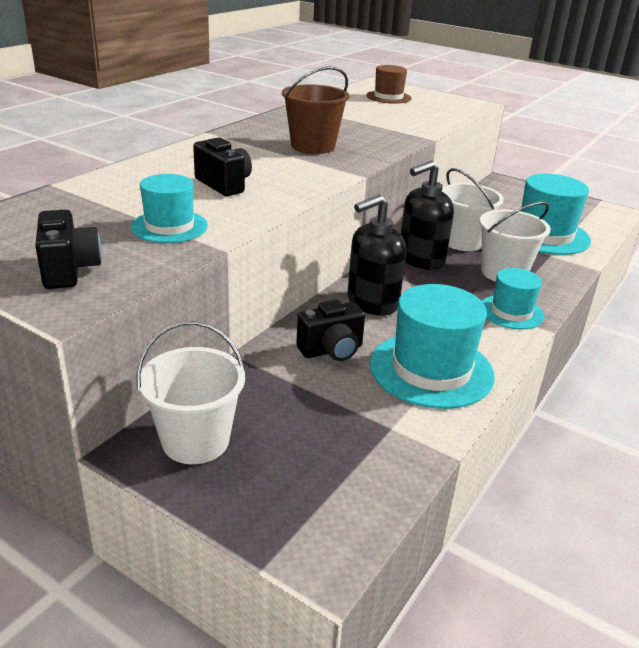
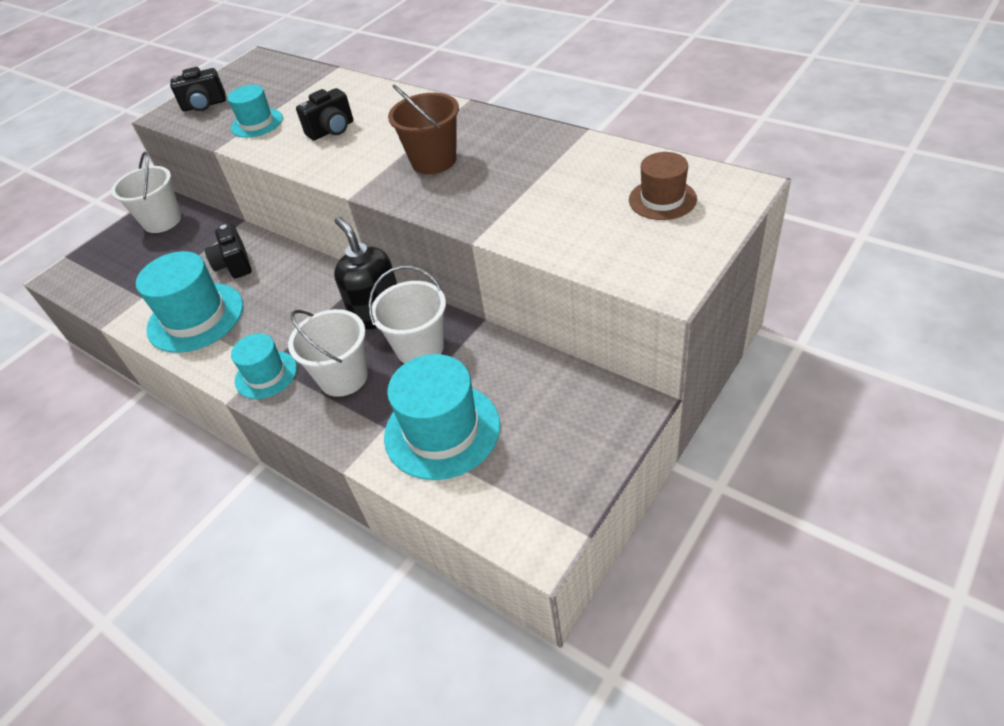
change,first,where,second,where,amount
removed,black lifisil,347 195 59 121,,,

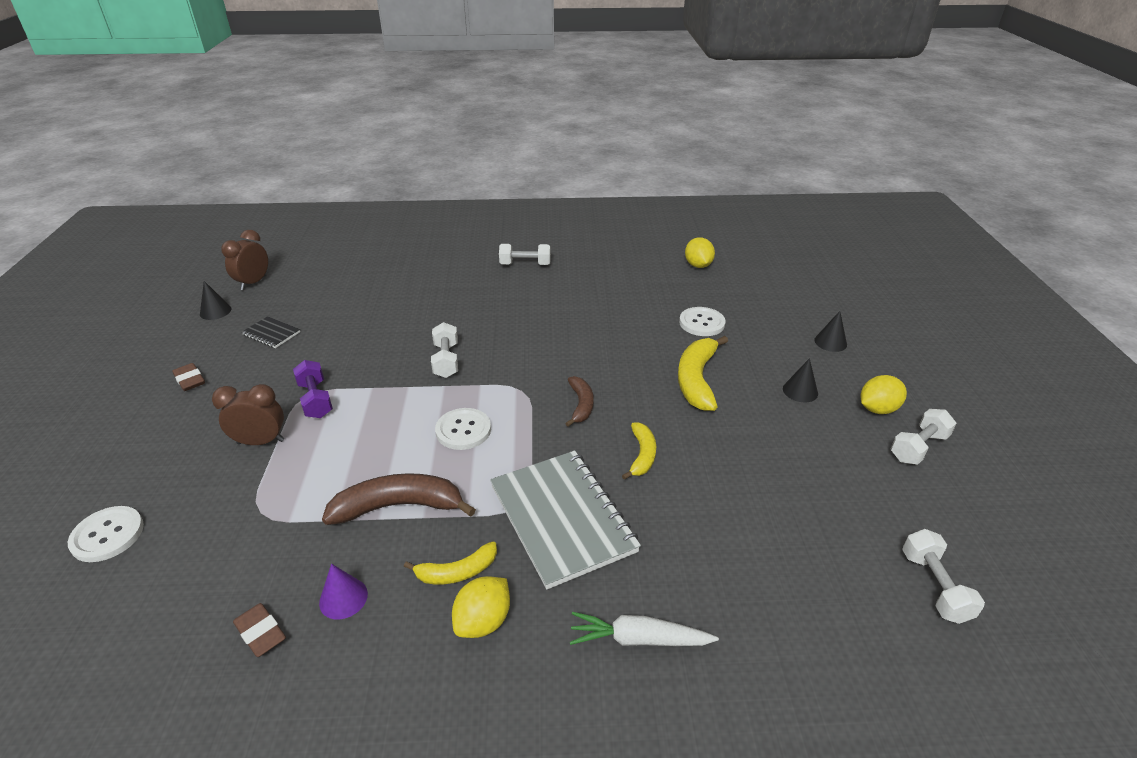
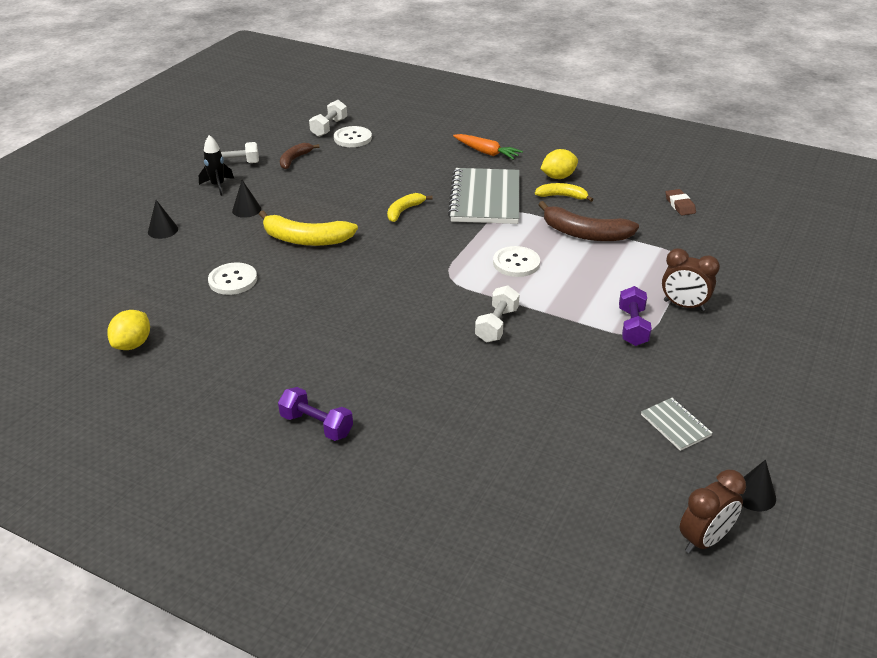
change,first,where,second,where,amount
recoloured,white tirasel,499 244 52 21,purple tirasel,278 387 75 54,
recoloured,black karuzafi,242 316 58 32,grey karuzafi,641 398 72 53,
turned,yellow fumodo,678 336 50 75,,259 210 99 36,60 degrees clockwise
removed,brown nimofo,172 363 33 28,,,
replaced,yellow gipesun,860 375 47 39,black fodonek,199 135 35 61,
moved,brown fumodo,565 376 29 51,,280 143 40 26,
moved,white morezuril,68 506 76 56,,334 126 38 21,
removed,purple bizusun,319 564 49 56,,,
recoloured,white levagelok,570 612 149 34,orange levagelok,453 134 70 26,

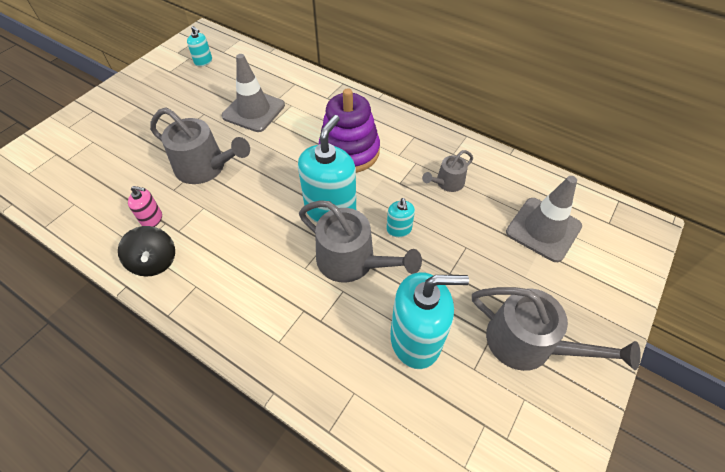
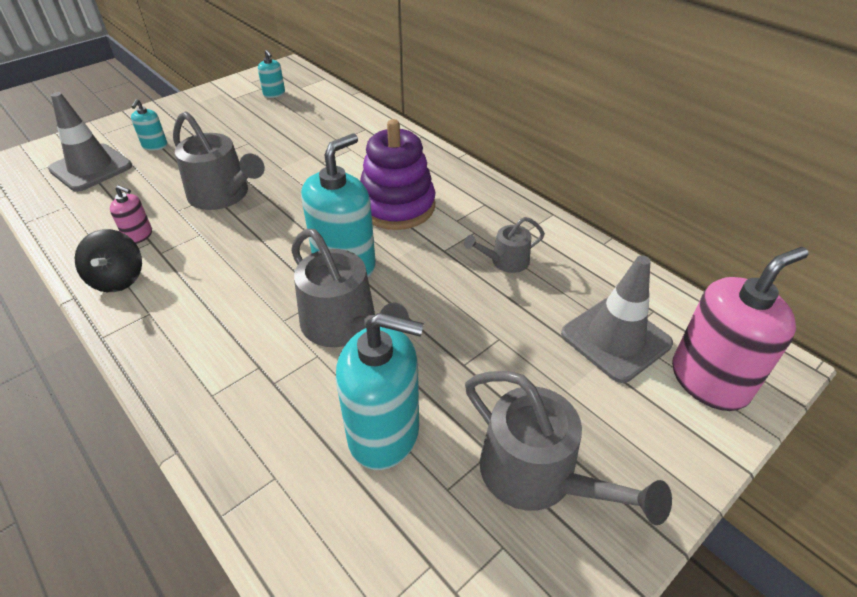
change,first,where,second,where,amount
moved,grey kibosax,222 54 63 78,,48 92 84 100,
moved,turquoise lifisil,387 198 28 39,,131 99 36 52,
added,,,pink lifisil,672 247 136 164,

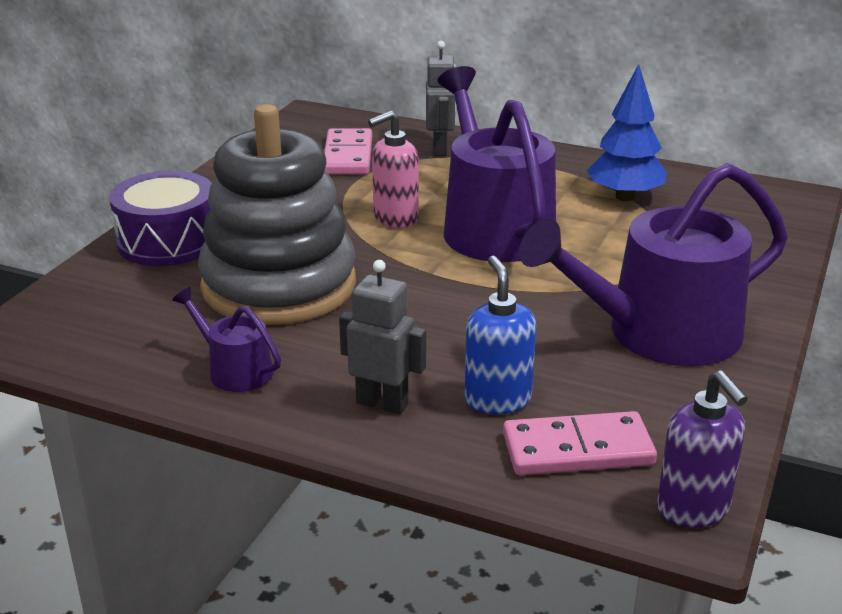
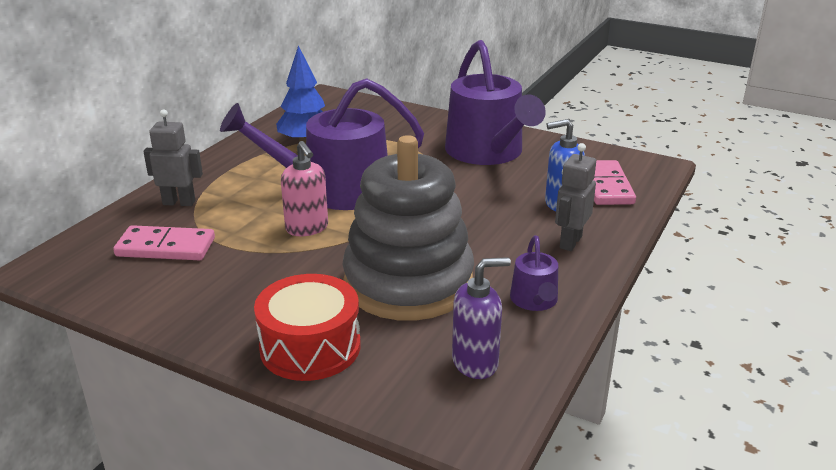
change,first,where,second,where,amount
recoloured,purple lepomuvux,109 171 103 95,red lepomuvux,254 274 106 107,
turned,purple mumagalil,172 287 109 105,,510 236 48 75,45 degrees counterclockwise
moved,purple lifisil,657 371 91 157,,452 257 59 122,

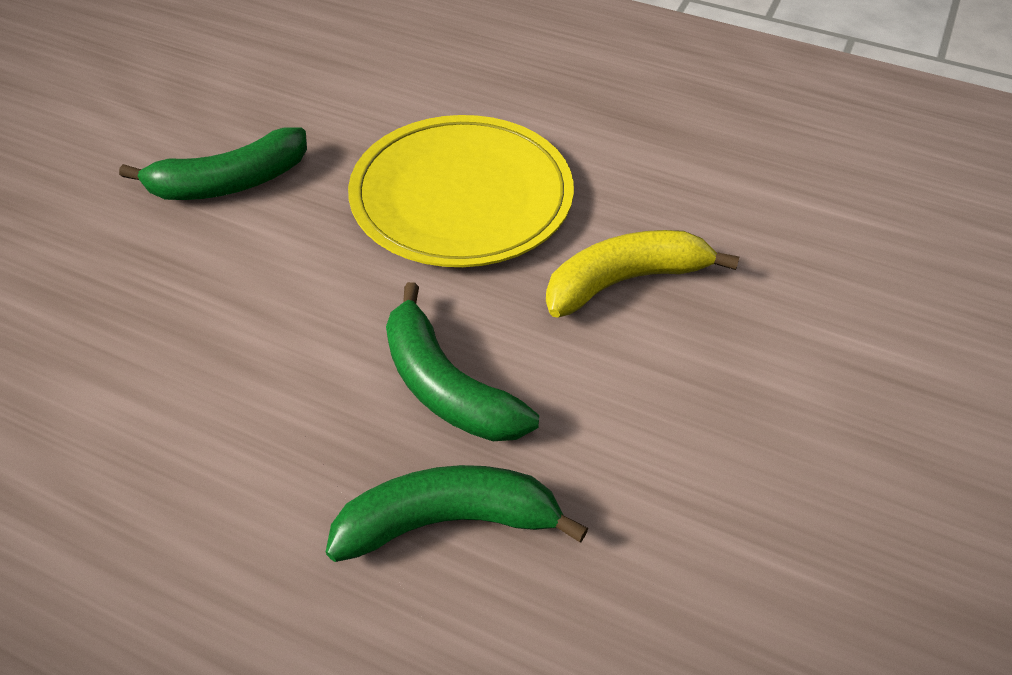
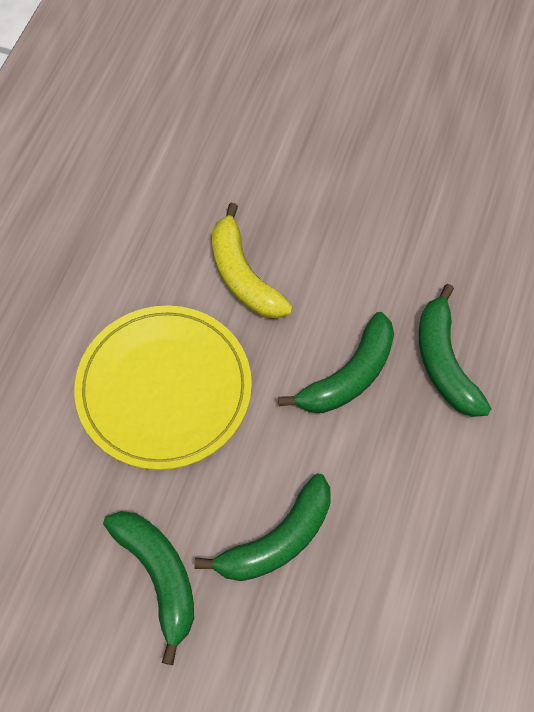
change,first,where,second,where,amount
added,,,green fumodo,194 474 137 107,

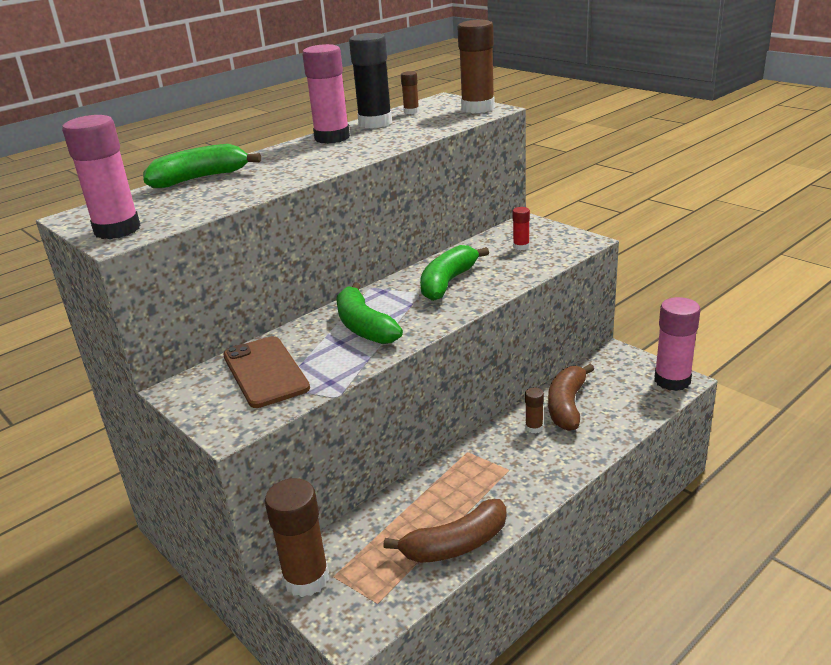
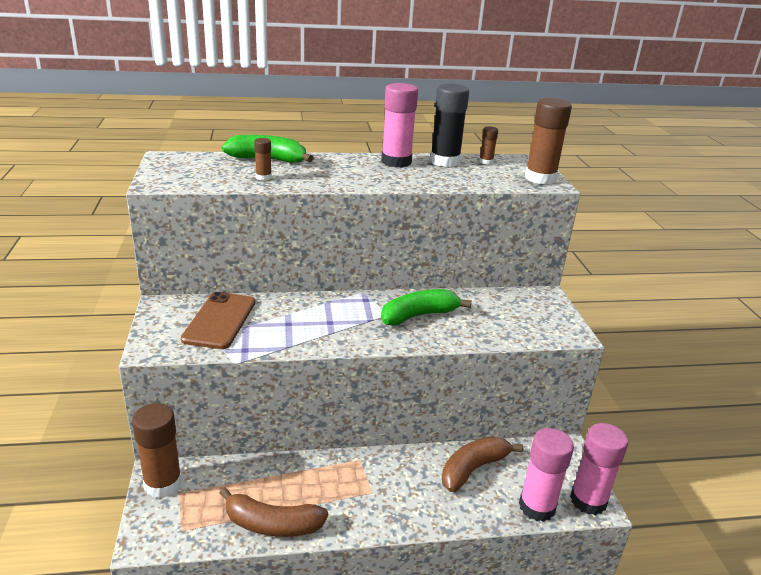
change,first,where,second,where,amount
moved,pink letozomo,62 115 79 124,,519 428 55 94,
removed,red letozomo,512 207 18 43,,,
removed,green fumodo,337 283 66 61,,,
moved,brown letozomo,525 388 19 46,,254 138 18 43,

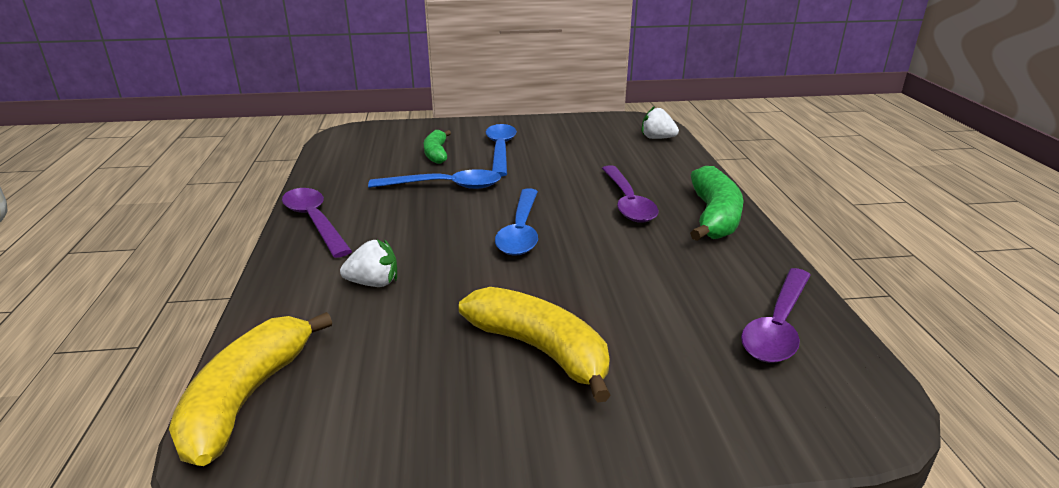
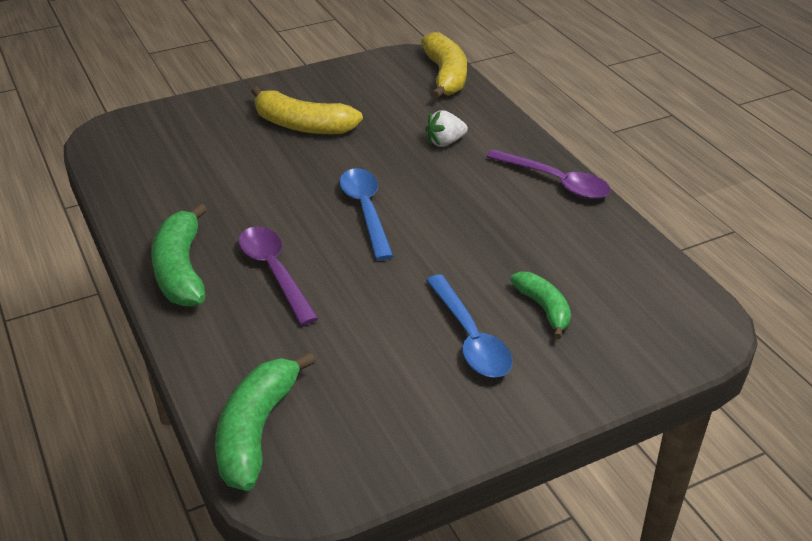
change,first,where,second,where,amount
replaced,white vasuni,642 106 37 33,green fumodo,215 352 101 139,
removed,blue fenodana,368 169 133 20,,,
removed,purple fenodana,741 268 70 95,,,

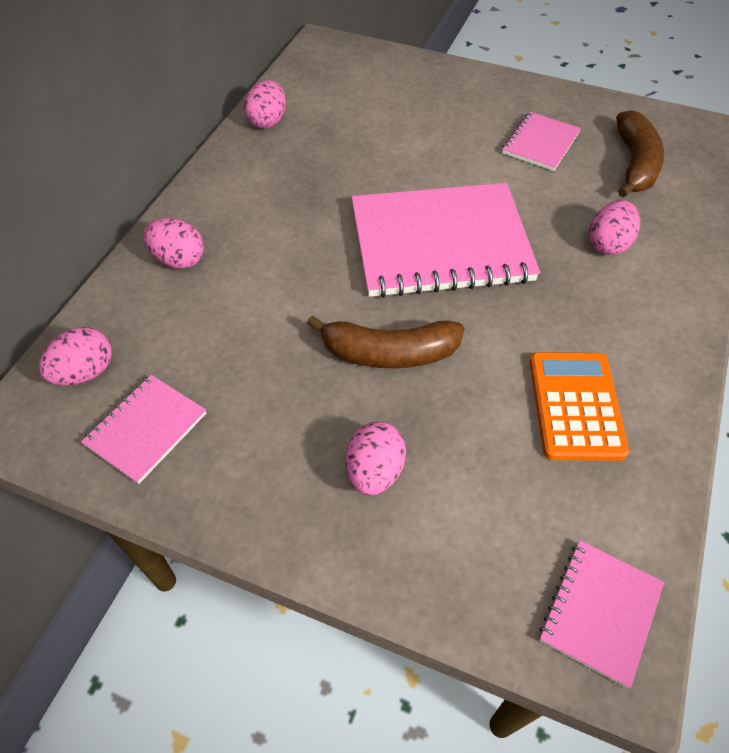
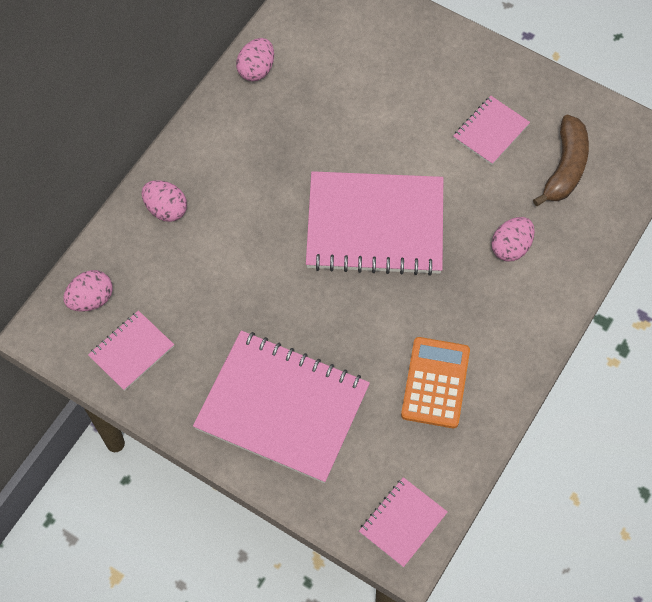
change,first,where,second,where,amount
removed,brown fumodo,307 315 158 53,,,
replaced,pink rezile,346 421 60 74,pink karuzafi,193 330 177 153,

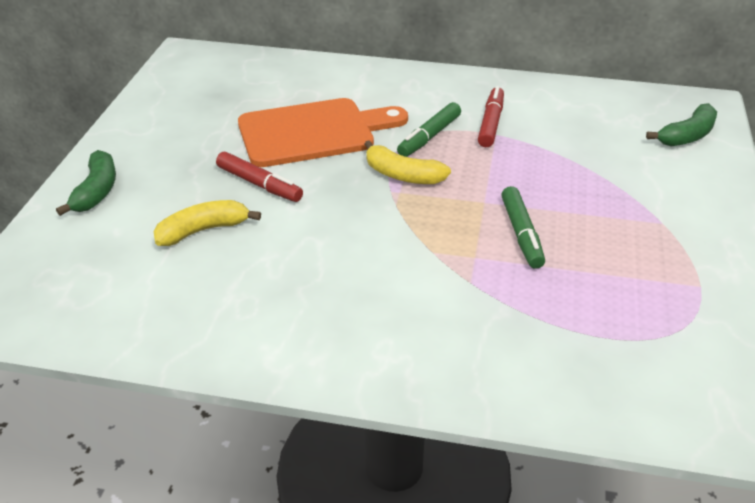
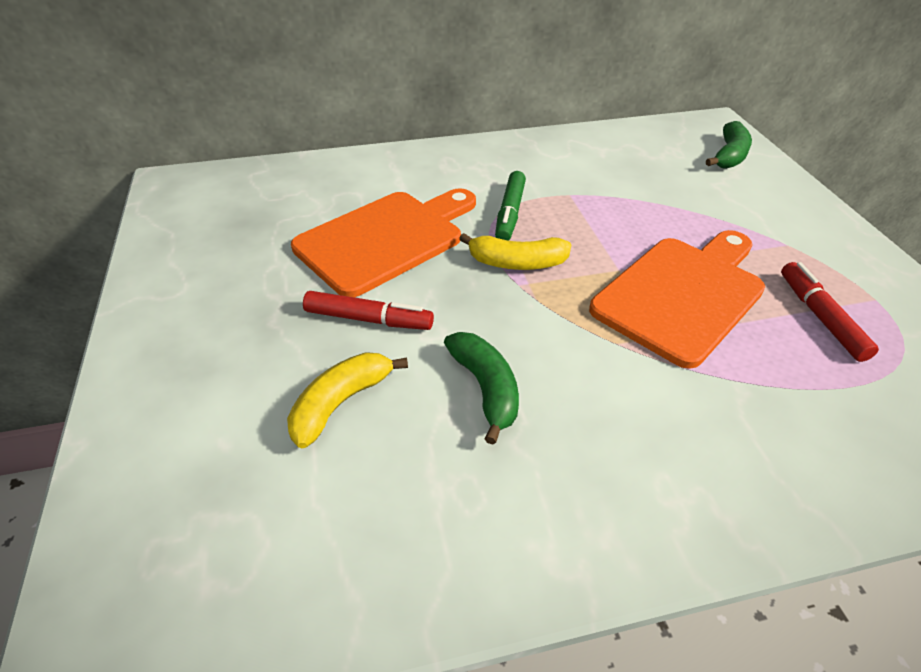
change,first,where,second,where,amount
moved,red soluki,478 86 26 61,,781 262 98 100,
moved,green fumodo,56 150 60 66,,444 332 75 112,
replaced,green soluki,501 186 44 83,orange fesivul,589 230 176 139,

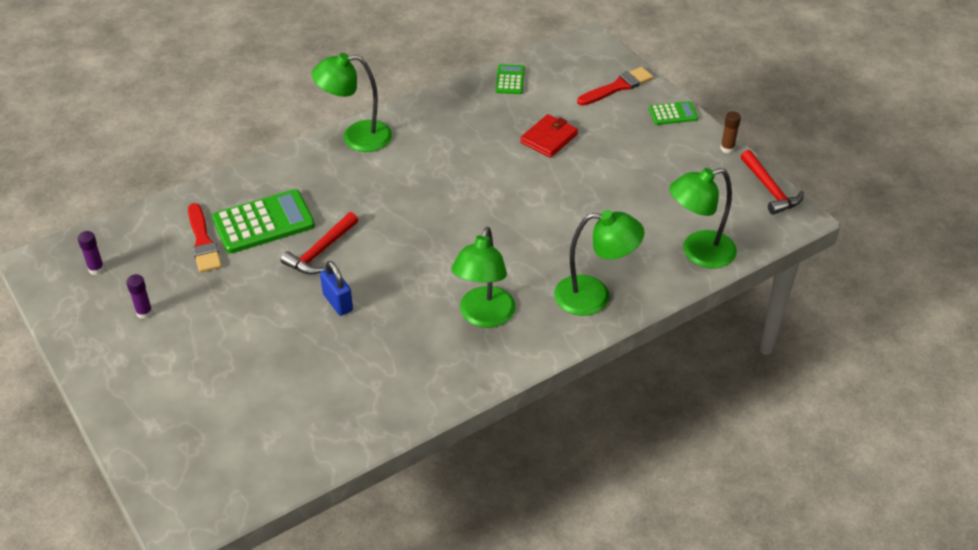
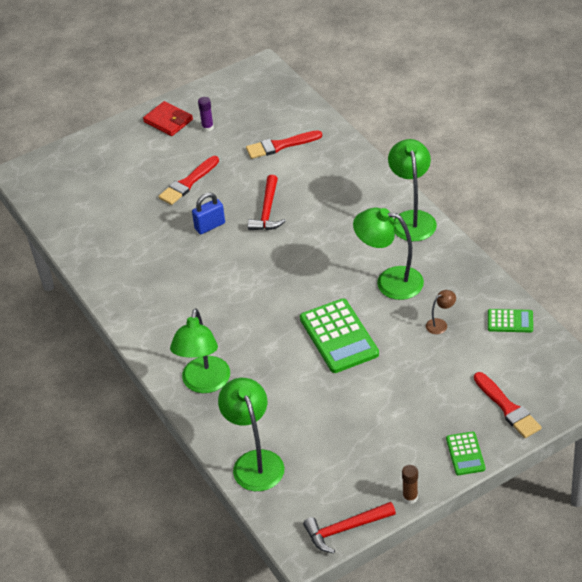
change,first,where,second,where,amount
moved,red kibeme,520 114 58 44,,143 101 50 35,
moved,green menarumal,212 189 103 65,,300 298 79 75,
turned,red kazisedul,281 212 77 63,,248 175 38 55,120 degrees counterclockwise
moved,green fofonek,451 227 65 101,,353 208 71 92,
removed,purple letozomo,77 231 28 44,,,
added,,,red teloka,158 156 61 49,
added,,,brown fofonek,426 290 30 44,

